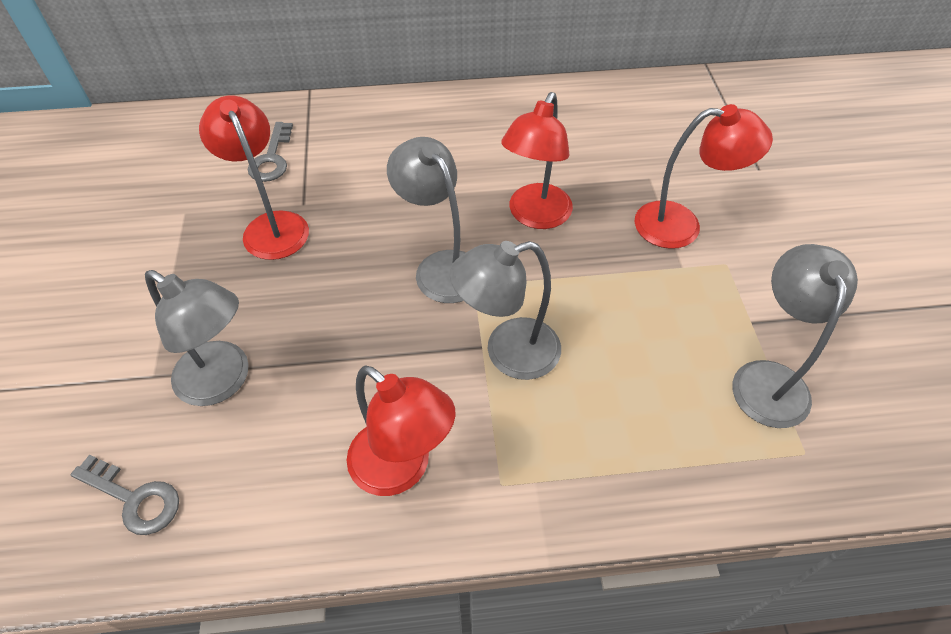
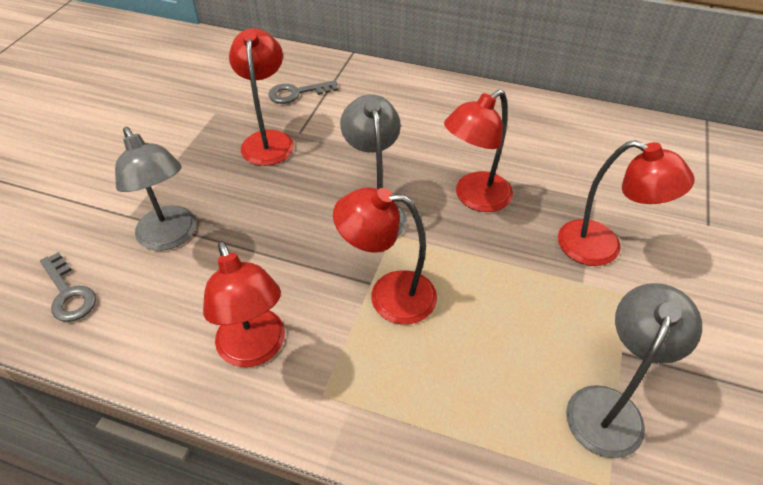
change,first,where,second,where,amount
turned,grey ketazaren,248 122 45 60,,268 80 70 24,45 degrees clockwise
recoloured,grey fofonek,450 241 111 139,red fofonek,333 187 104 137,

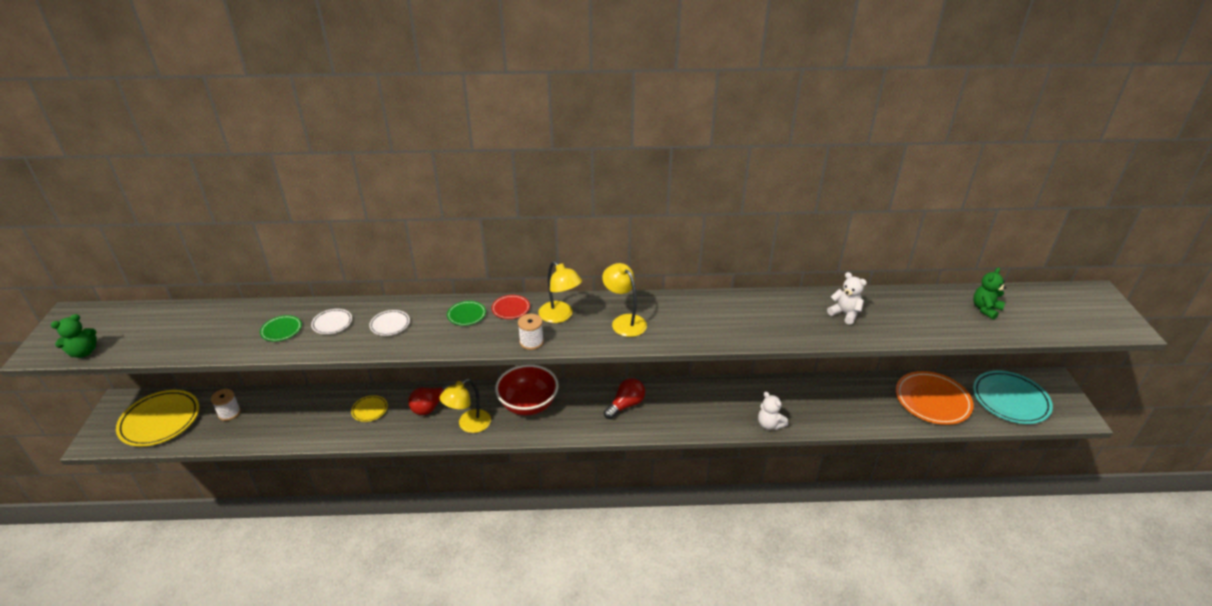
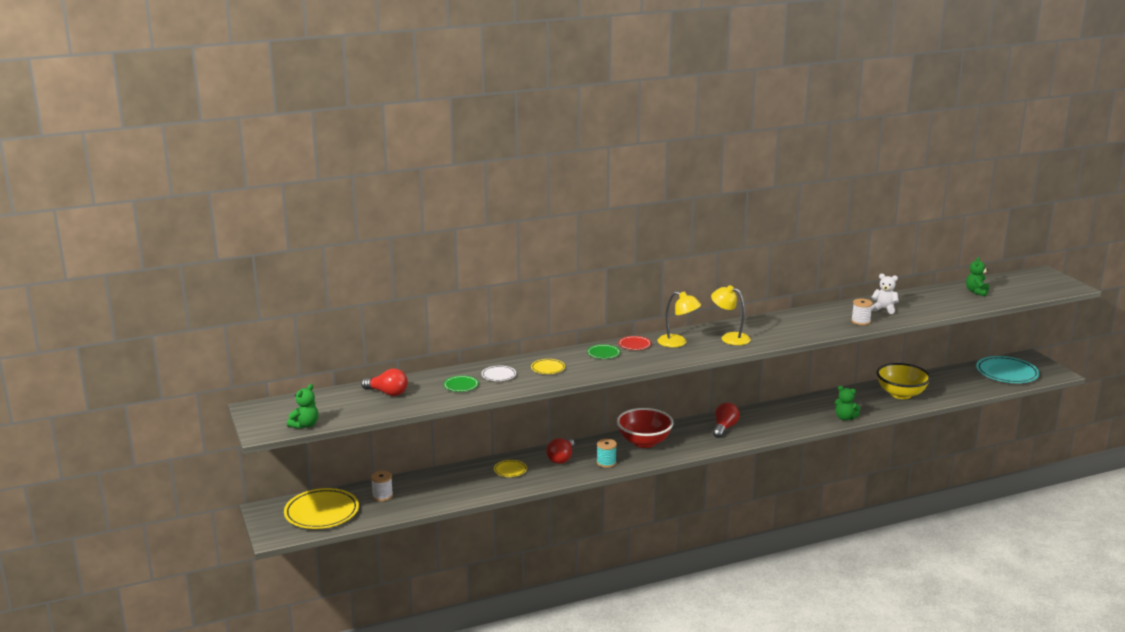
change,first,where,second,where,amount
recoloured,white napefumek,369 310 41 26,yellow napefumek,531 359 34 15,
moved,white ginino,518 314 26 36,,851 298 22 27,
removed,orange napefumek,896 371 78 54,,,
replaced,yellow fofonek,440 379 51 54,turquoise ginino,597 439 20 29,
recoloured,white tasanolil,758 392 30 38,green tasanolil,834 386 27 35,
added,,,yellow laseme,877 363 54 36,
added,,,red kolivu,361 368 47 28,

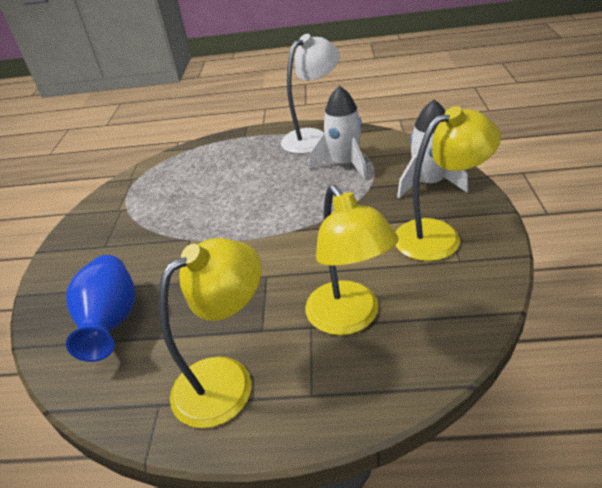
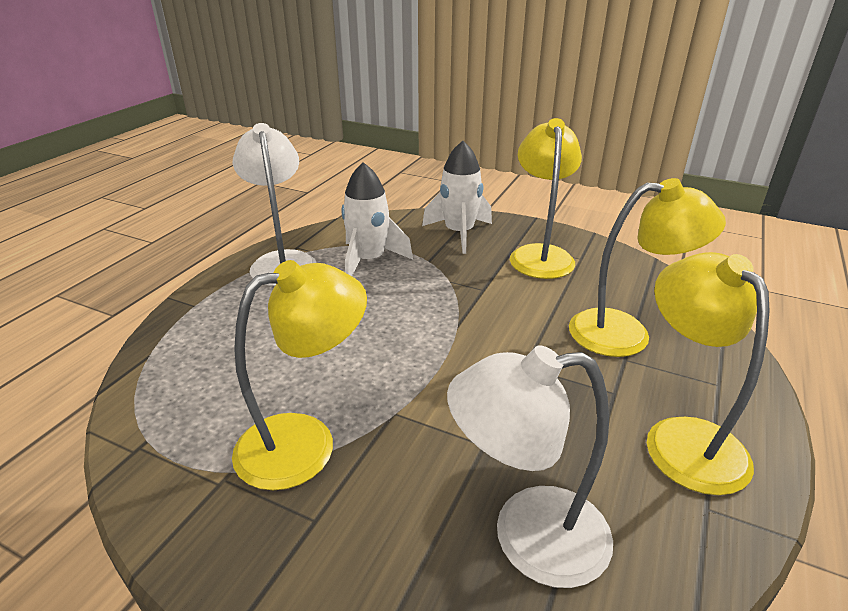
change,first,where,second,where,amount
replaced,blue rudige,66 255 69 107,white fofonek,447 345 166 243,
added,,,yellow fofonek,232 260 135 230,

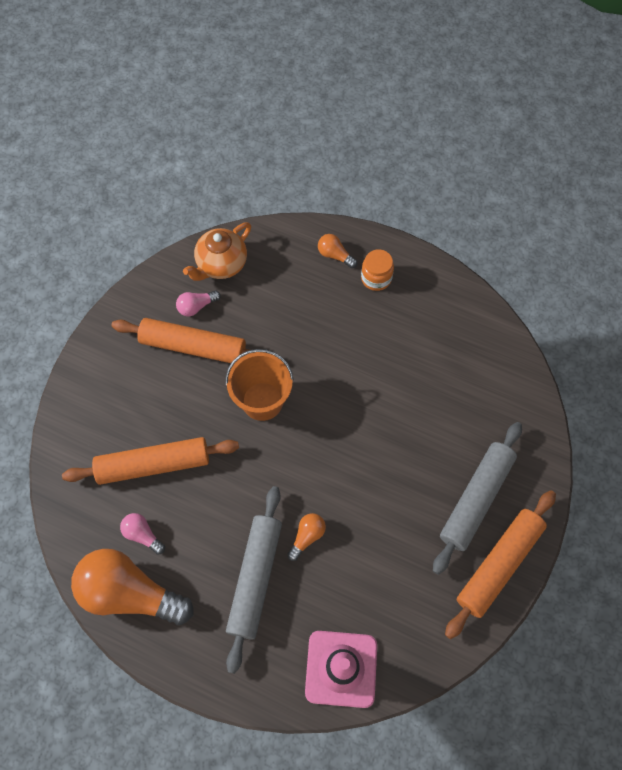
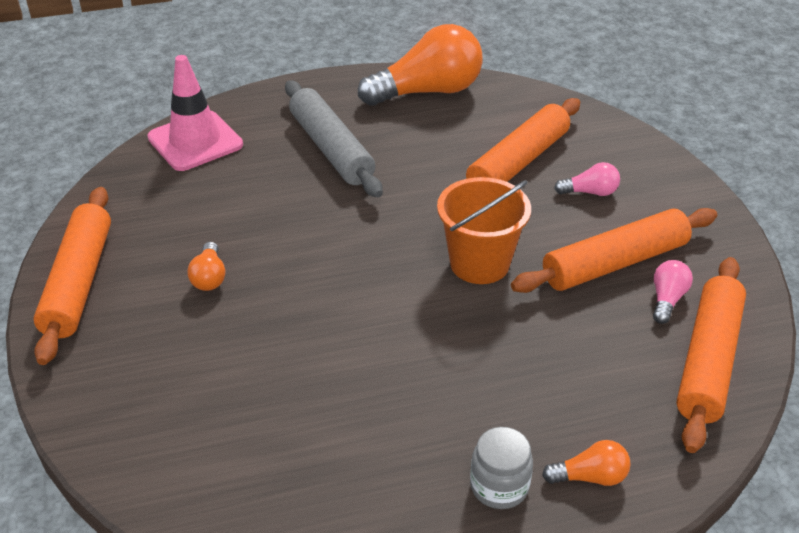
change,first,where,second,where,amount
replaced,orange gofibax,183 222 68 59,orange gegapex,676 257 70 196,
recoloured,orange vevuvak,361 249 33 42,grey vevuvak,470 427 63 82,
removed,grey gegapex,433 422 89 153,,,
moved,pink kolivu,120 513 45 42,,554 162 66 34,
moved,orange kolivu,287 513 39 48,,187 242 38 49,

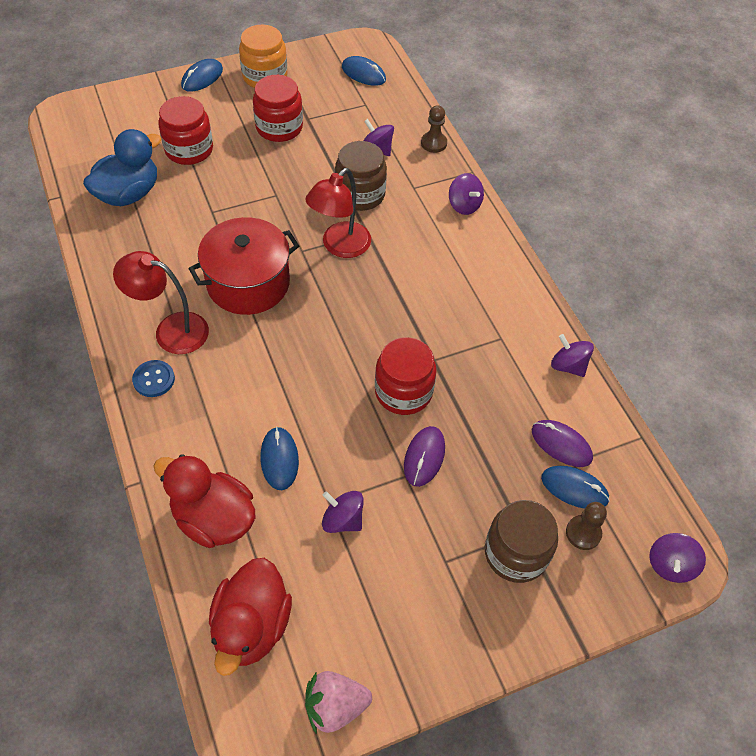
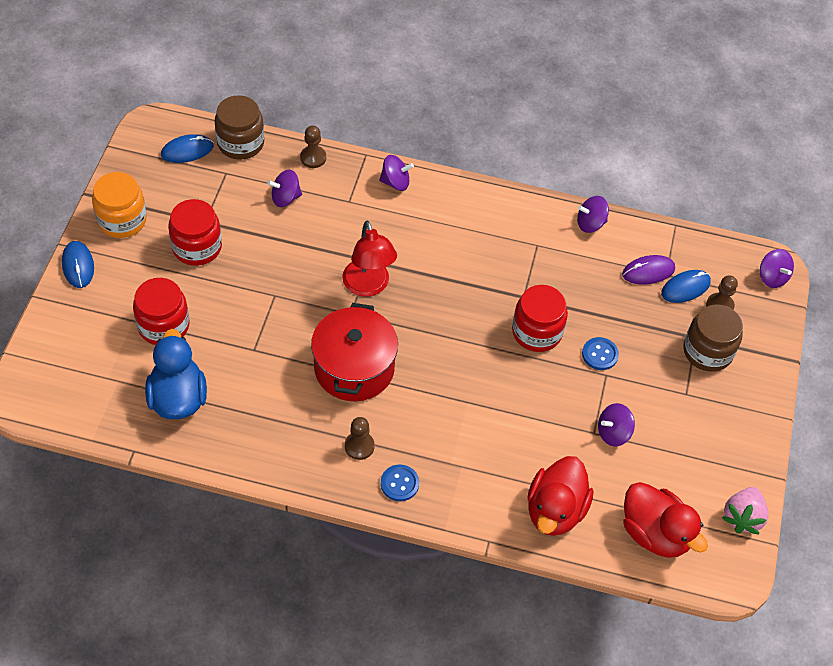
change,first,where,second,where,amount
moved,brown vevuvak,335 141 52 70,,214 95 50 65,
replaced,red fofonek,113 251 96 103,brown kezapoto,345 417 30 43,
replaced,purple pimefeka,404 426 41 61,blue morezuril,582 337 37 33,
removed,blue pimefeka,260 427 39 63,,,
turned,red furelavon,153 454 102 94,,527 456 67 80,45 degrees counterclockwise

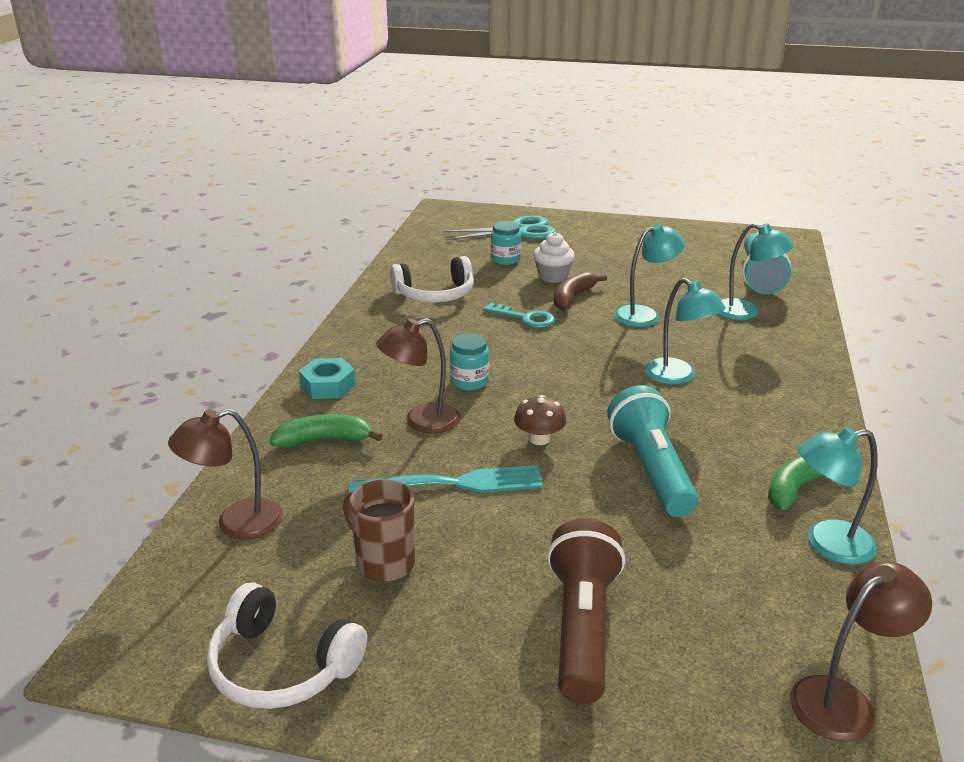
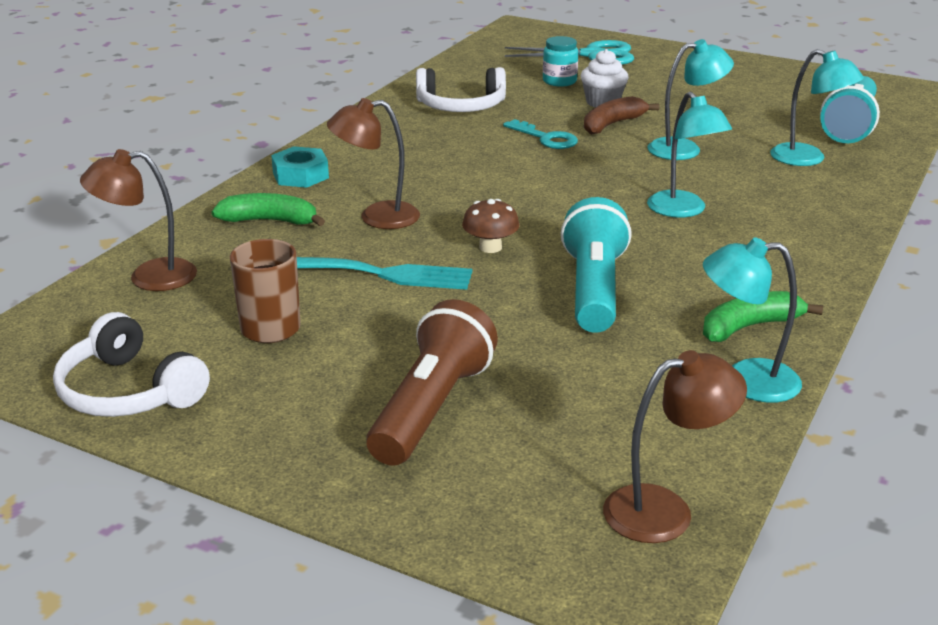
change,first,where,second,where,amount
removed,turquoise vevuvak,450 333 39 58,,,

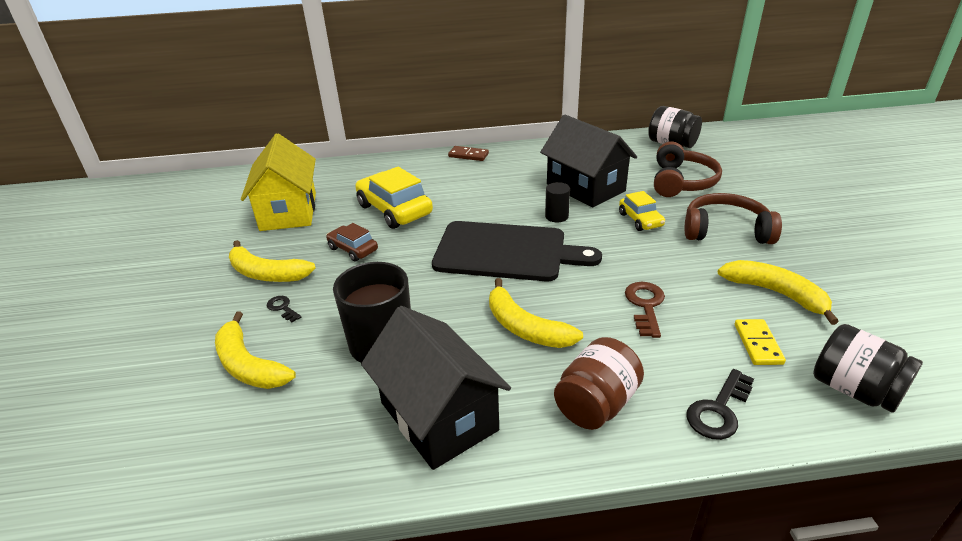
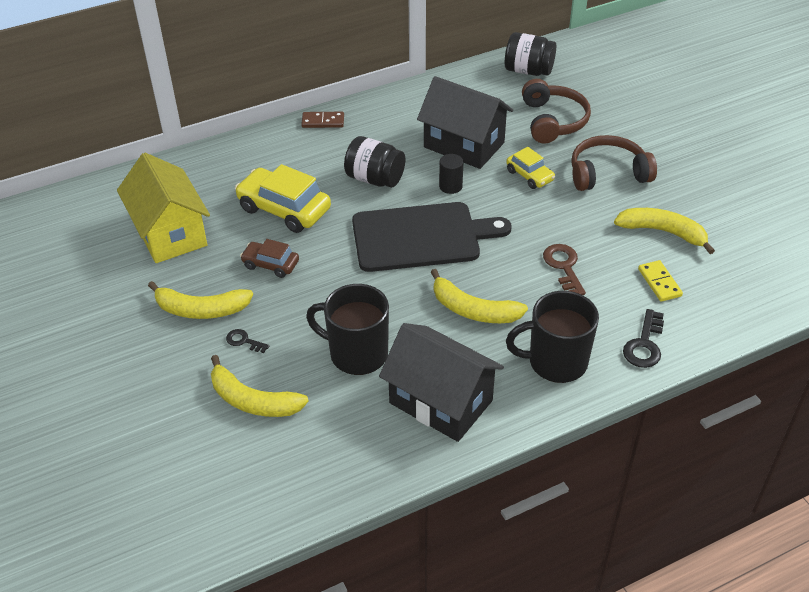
change,first,where,second,where,amount
moved,black vevuvak,813 324 110 89,,344 136 61 52,
replaced,brown vevuvak,554 337 90 93,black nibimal,506 291 93 92,

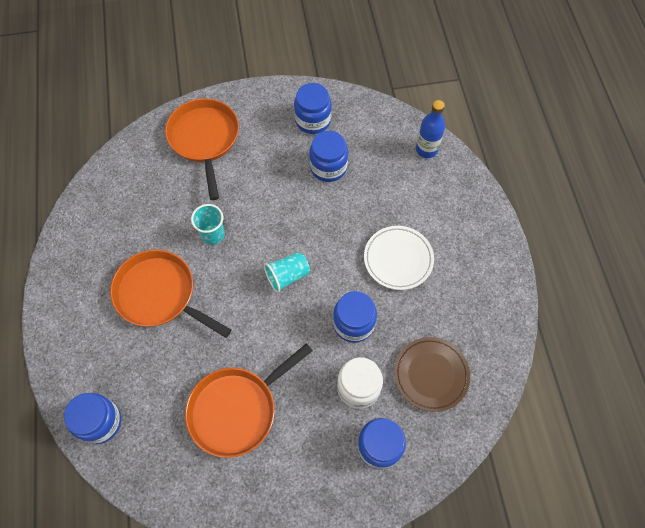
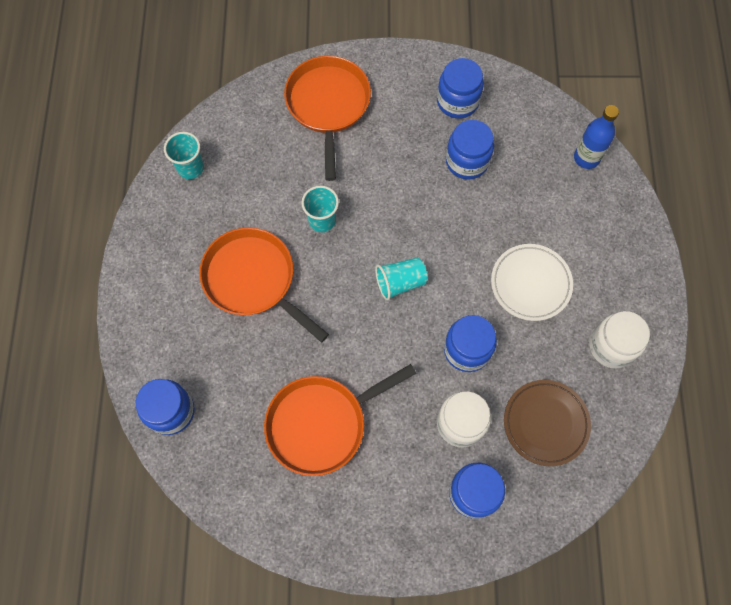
change,first,where,second,where,amount
added,,,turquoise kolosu,164 132 40 47,
added,,,white vevuvak,589 311 61 57,

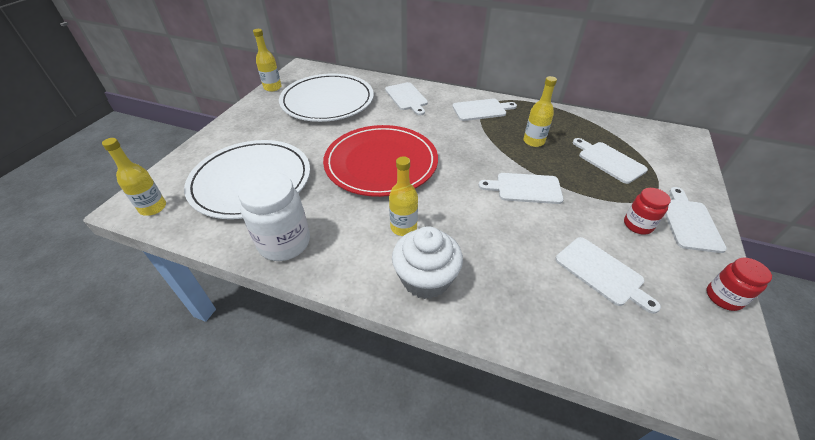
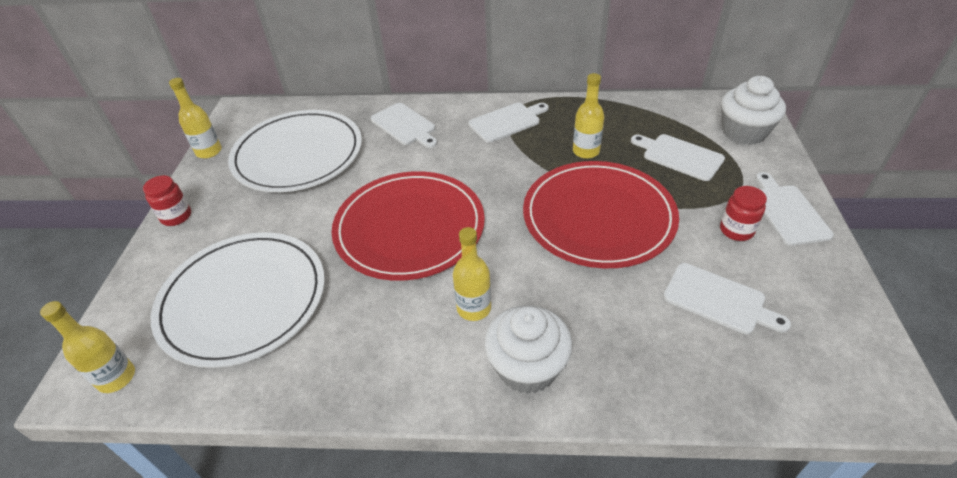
change,first,where,second,where,amount
removed,white vevuvak,238 172 72 89,,,
replaced,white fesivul,478 173 85 31,red napefumek,523 161 156 107,
moved,red vevuvak,707 257 65 54,,143 175 48 51,
added,,,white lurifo,721 76 65 69,

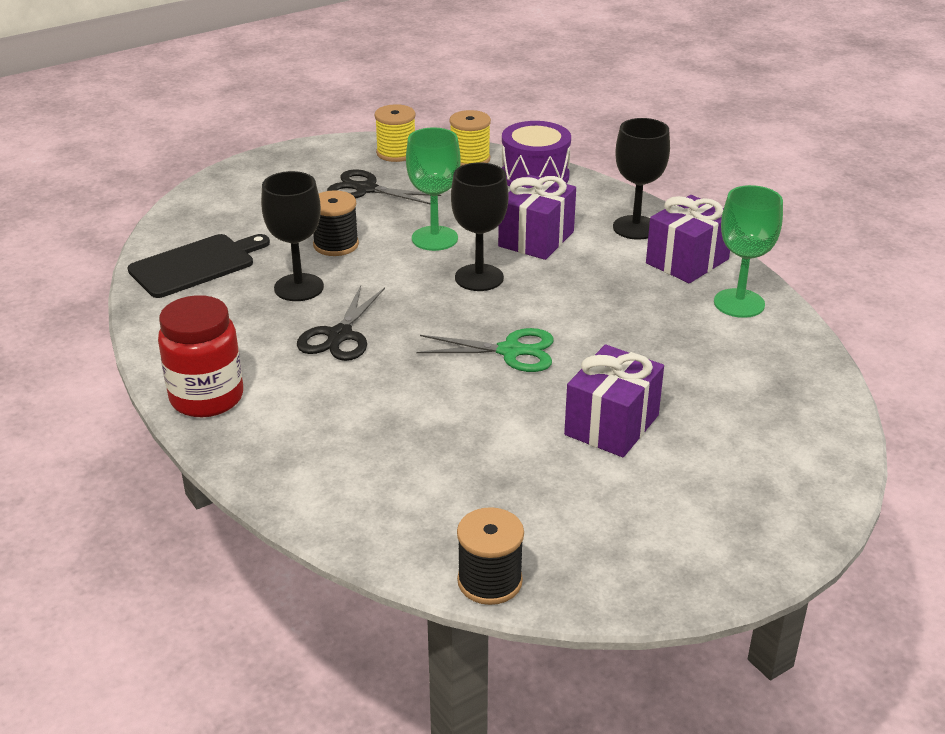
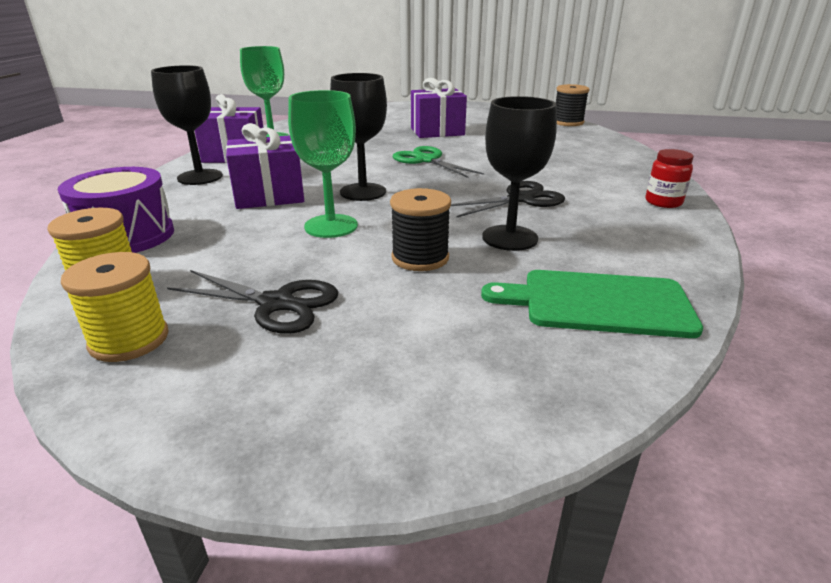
change,first,where,second,where,amount
turned,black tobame,327 170 114 34,,167 270 171 64,45 degrees counterclockwise
recoloured,black fesivul,128 234 142 64,green fesivul,481 270 222 68,
resized,red vevuvak,158 295 85 122,,645 149 49 59,x0.56

